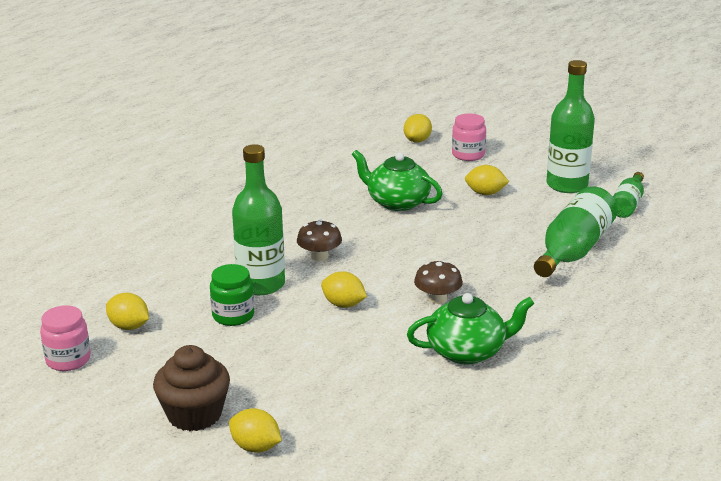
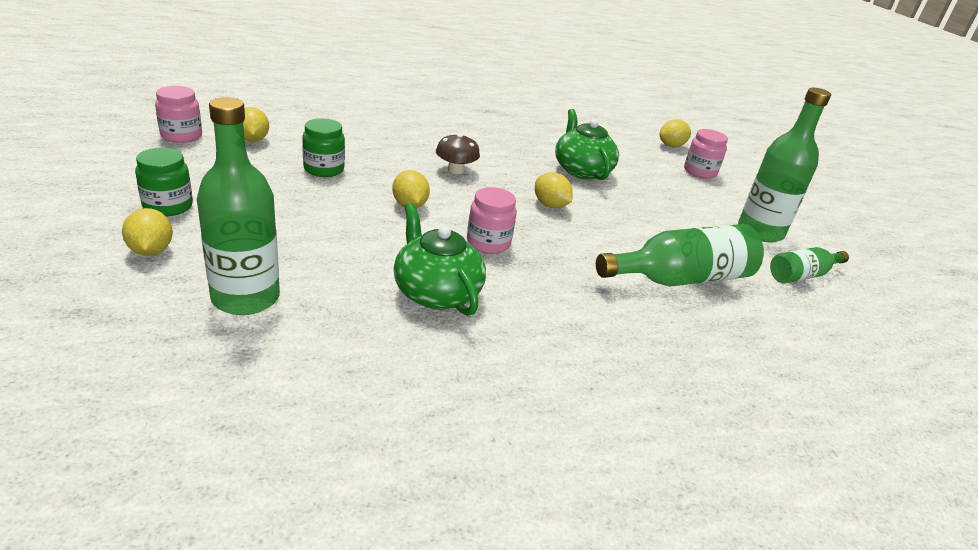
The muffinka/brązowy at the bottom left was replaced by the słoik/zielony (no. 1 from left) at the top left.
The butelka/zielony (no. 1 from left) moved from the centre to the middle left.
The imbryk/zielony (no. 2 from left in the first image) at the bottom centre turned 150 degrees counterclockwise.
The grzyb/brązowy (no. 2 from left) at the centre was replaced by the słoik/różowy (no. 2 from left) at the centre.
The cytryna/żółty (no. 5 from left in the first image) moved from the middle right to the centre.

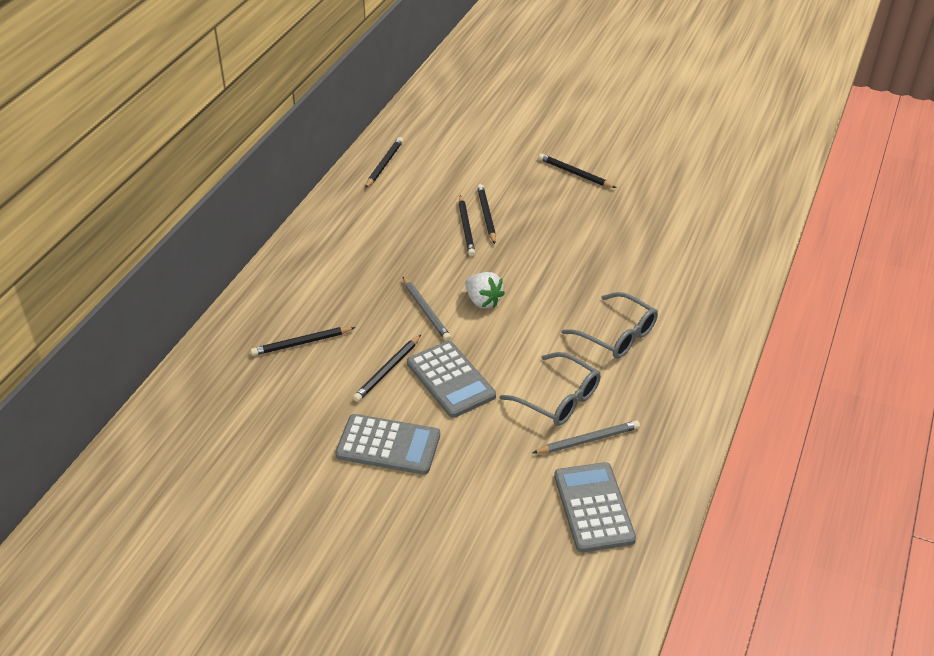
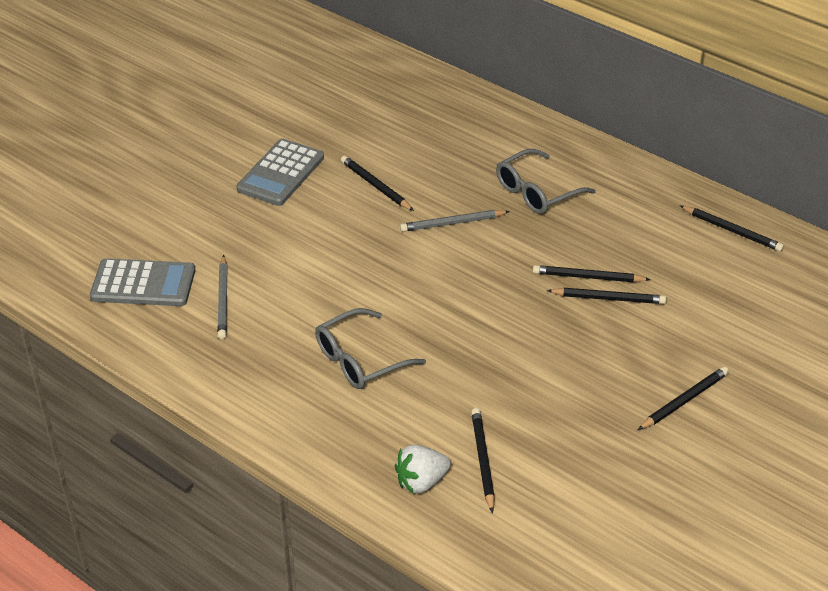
The ołówek/czarny (no. 1 from left in the first image) moved from the middle left to the bottom centre.
The kalkulator/szary (no. 2 from left) at the centre disappeared.
The truskawka/biały moved from the centre to the bottom centre.
The okulary/szary (no. 1 from left in the first image) moved from the centre to the top centre.

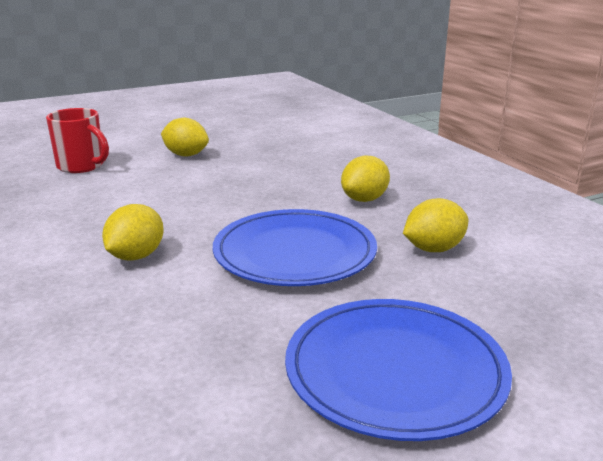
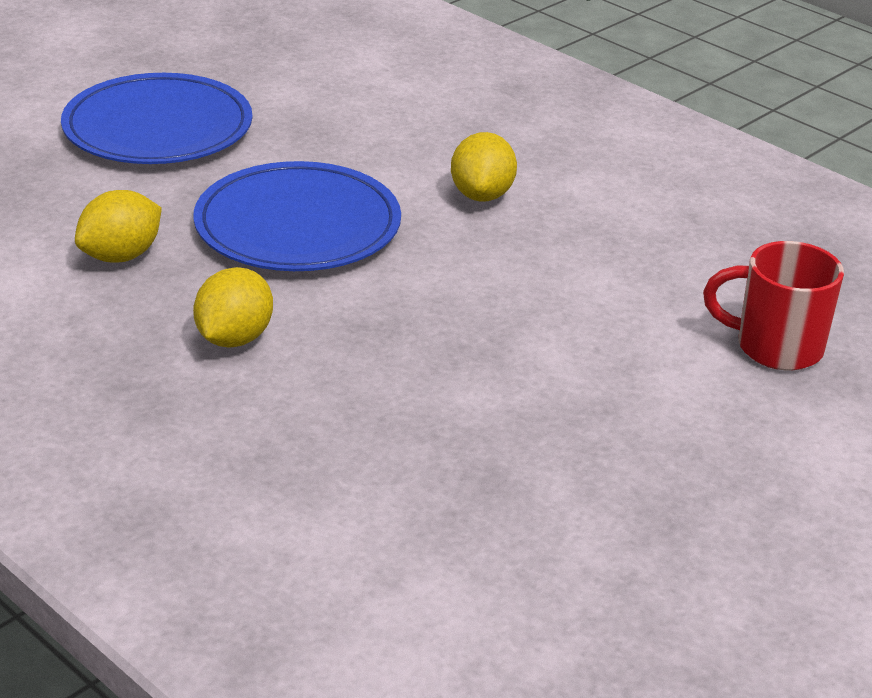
The cytryna/żółty (no. 2 from left) at the top left disappeared.

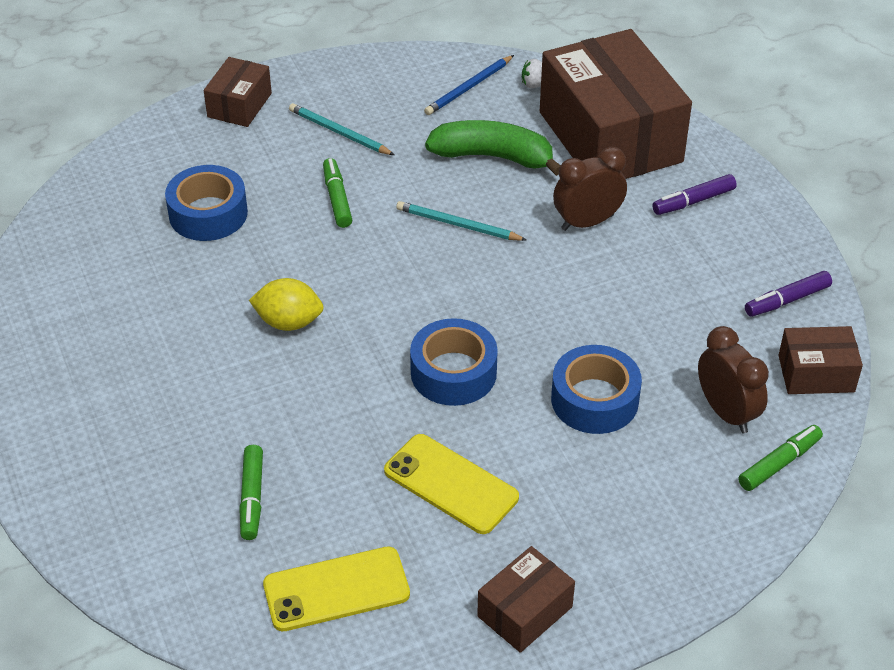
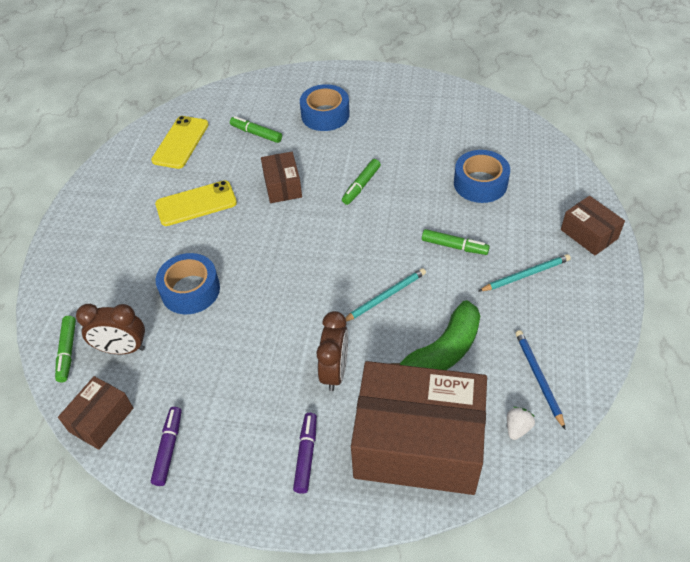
The cytryna/żółty at the middle left was replaced by the flamaster/zielony (no. 3 from left) at the top centre.
The taśma klejąca/niebieski (no. 2 from left) moved from the centre to the top centre.
The pudełko/brązowy (no. 2 from left) moved from the bottom centre to the top centre.

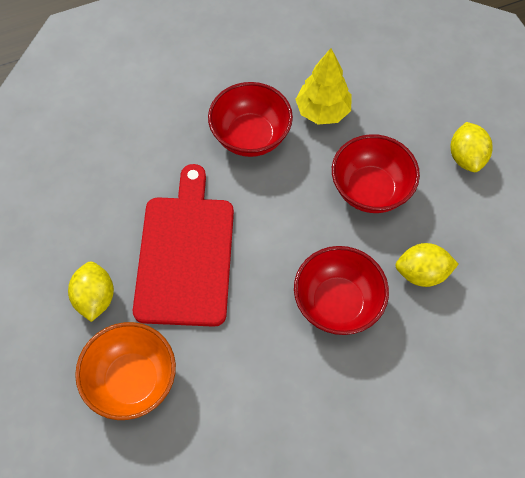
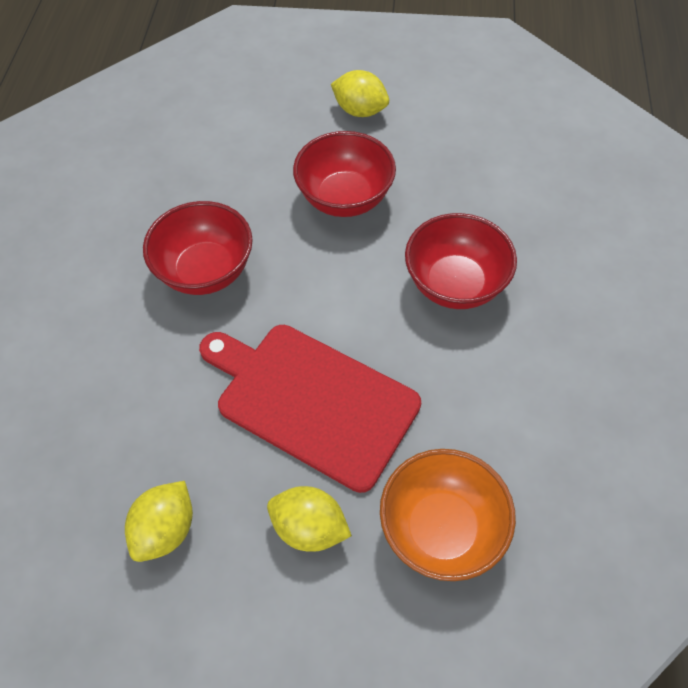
The drzewko/żółty at the top centre disappeared.
The cytryna/żółty (no. 2 from left in the first image) moved from the middle right to the bottom left.

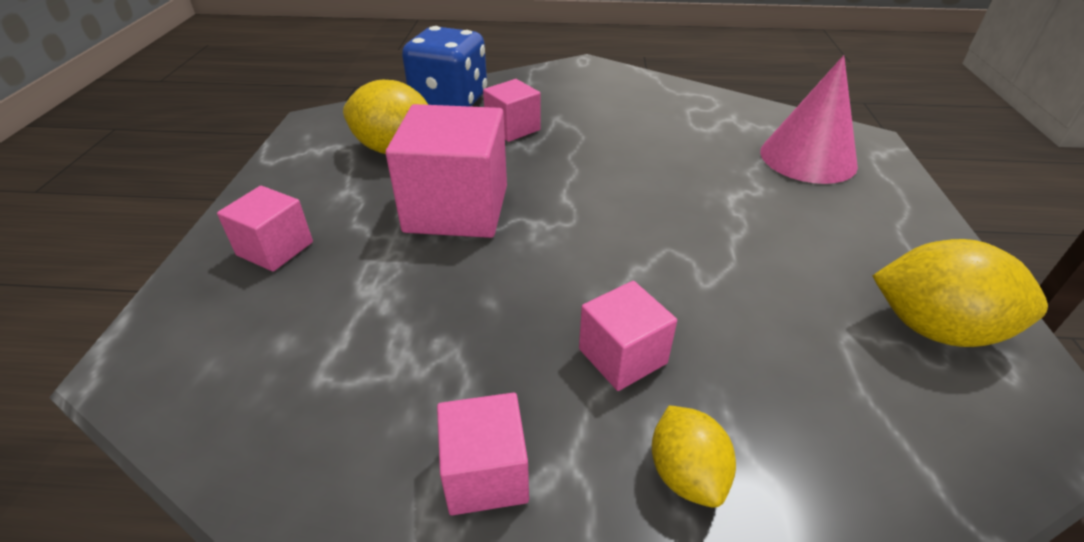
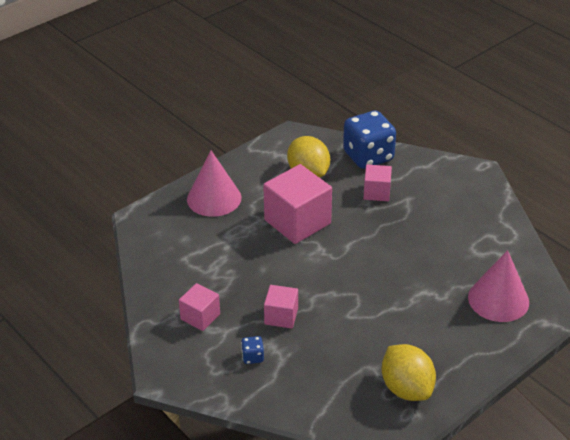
The sześcian/różowy (no. 1 from left) at the middle left was replaced by the stożek/różowy (no. 1 from left) at the centre.
The cytryna/żółty (no. 2 from left) at the bottom centre was replaced by the kostka do gry/niebieski (no. 1 from left) at the bottom centre.

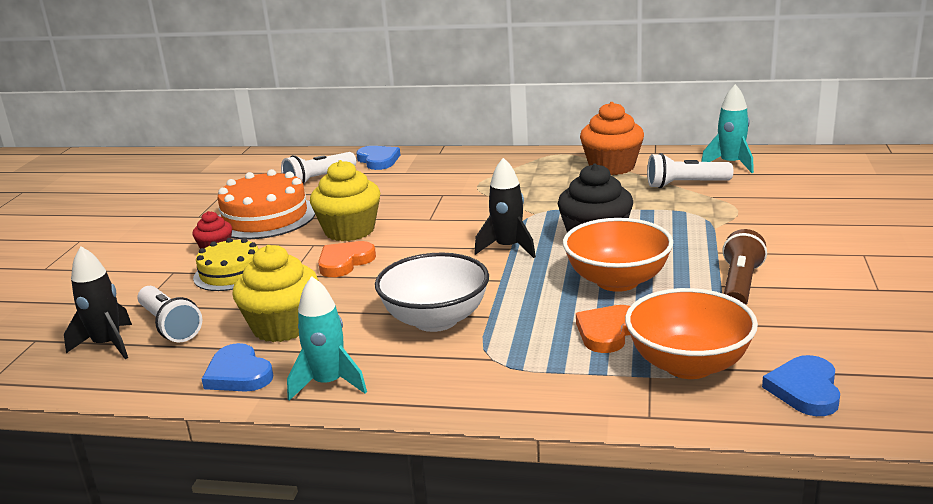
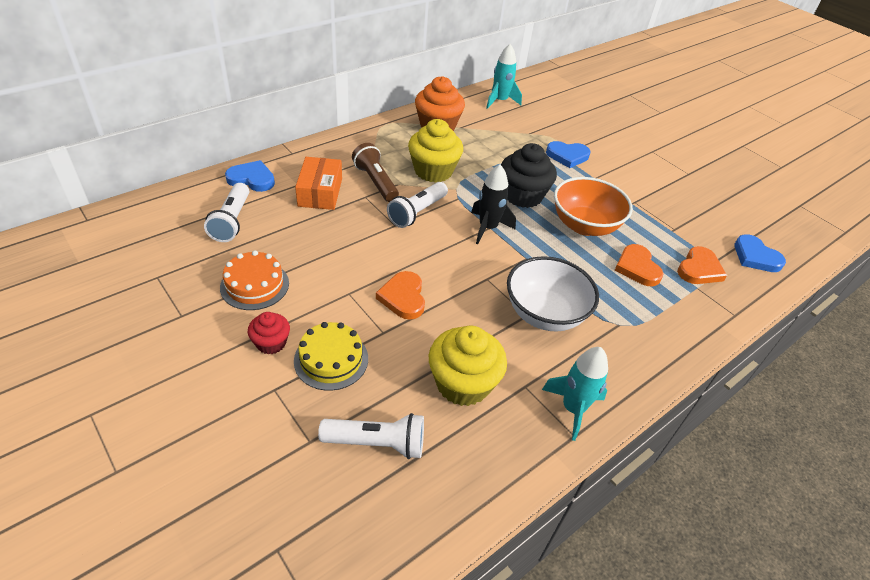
The rakieta/czarny (no. 1 from left) at the middle left disappeared.
The serce/niebieski (no. 1 from left in the first image) moved from the bottom left to the top centre.
The tort/pomarańczowy at the middle left changed to 0.65 times the size.
The muffinka/żółty (no. 2 from left in the first image) moved from the centre to the top centre.
The miska/pomarańczowy (no. 2 from left) at the middle right was replaced by the serce/pomarańczowy (no. 3 from left) at the middle right.
The latarka/biały (no. 3 from left) moved from the middle right to the centre.
The latarka/brązowy moved from the middle right to the top centre.
The pudełko/pomarańczowy at the top centre appeared.

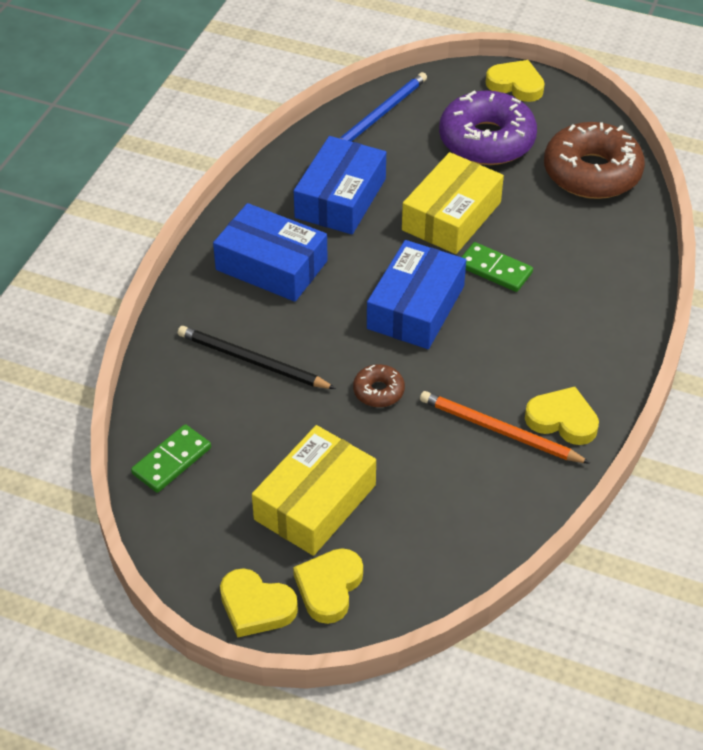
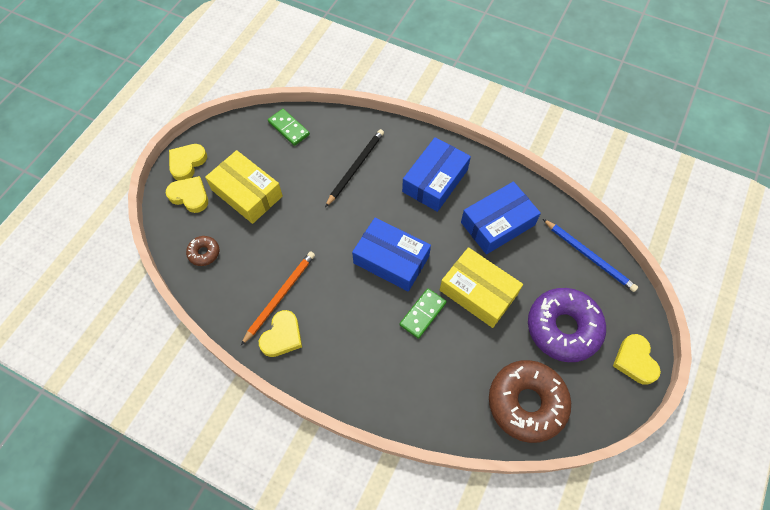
The pudełko/niebieski (no. 2 from left in the first image) at the top centre turned 60 degrees counterclockwise.
The donut/brązowy (no. 1 from left) moved from the centre to the middle left.
The serce/żółty (no. 3 from left in the first image) at the top right turned 135 degrees clockwise.

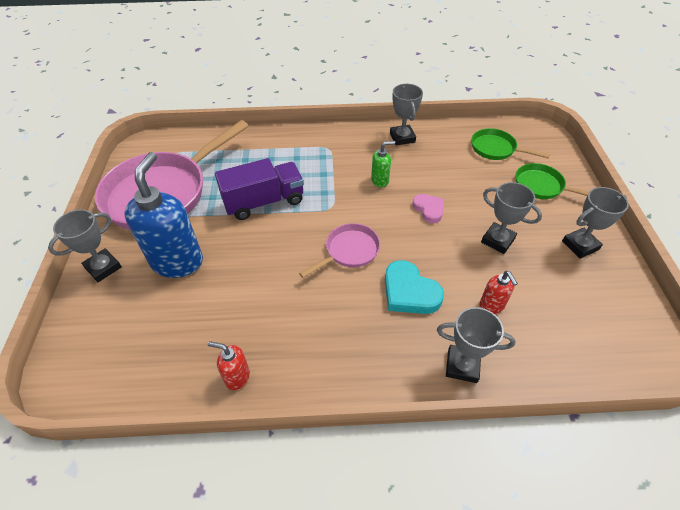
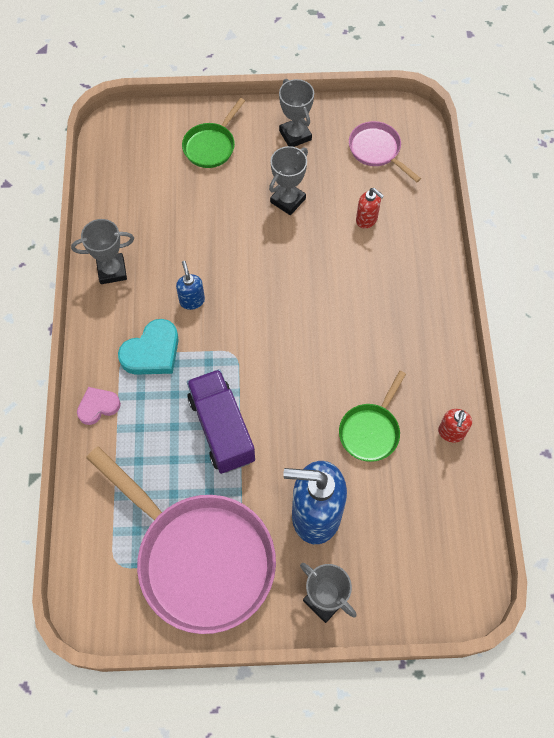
The patelnia/różowy (no. 2 from left) moved from the centre to the top right.
The dozownik mydła/zielony at the top centre became the dozownik mydła/niebieski (no. 1 from left) at the centre.
The serce/turkusowy moved from the centre to the middle left.
The serce/różowy moved from the centre to the middle left.
The puchar/szary (no. 3 from left) at the bottom right disappeared.
The patelnia/zielony (no. 1 from left in the first image) moved from the top right to the middle right.
The dozownik mydła/czerwony (no. 2 from left in the first image) at the middle right turned 60 degrees clockwise.

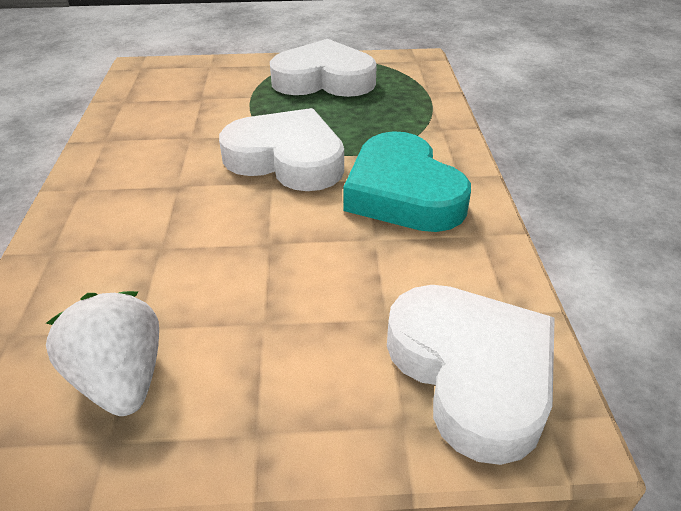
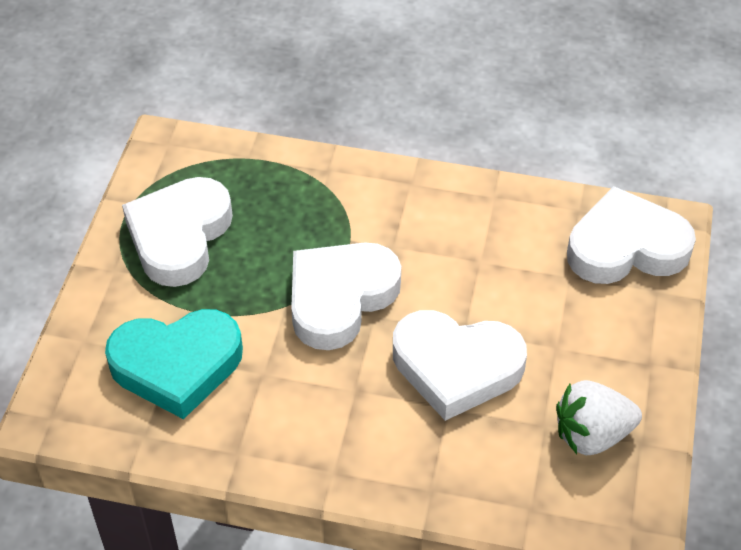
The serce/turkusowy moved from the centre to the middle left.
The serce/biały (no. 3 from left) at the centre appeared.

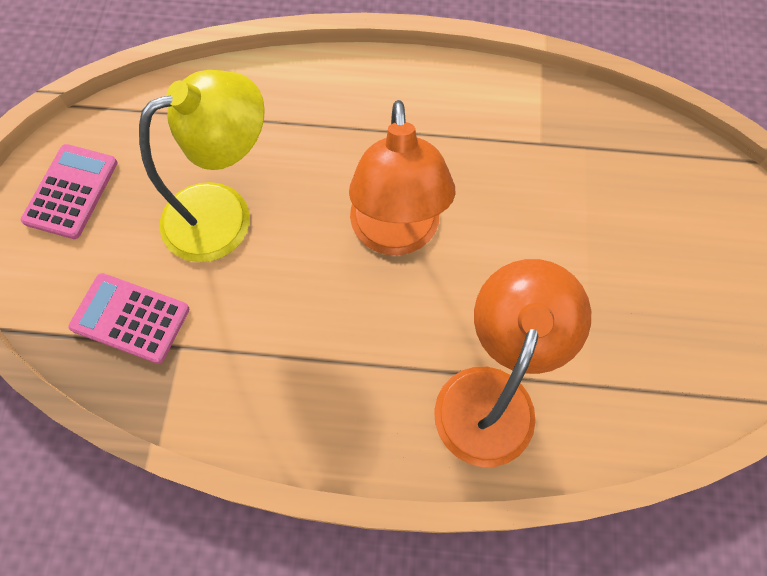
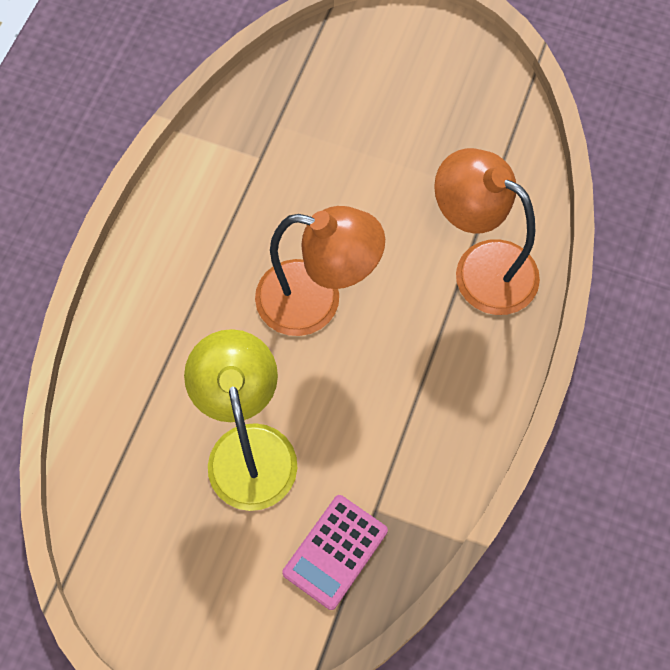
The kalkulator/różowy (no. 1 from left) at the top left disappeared.

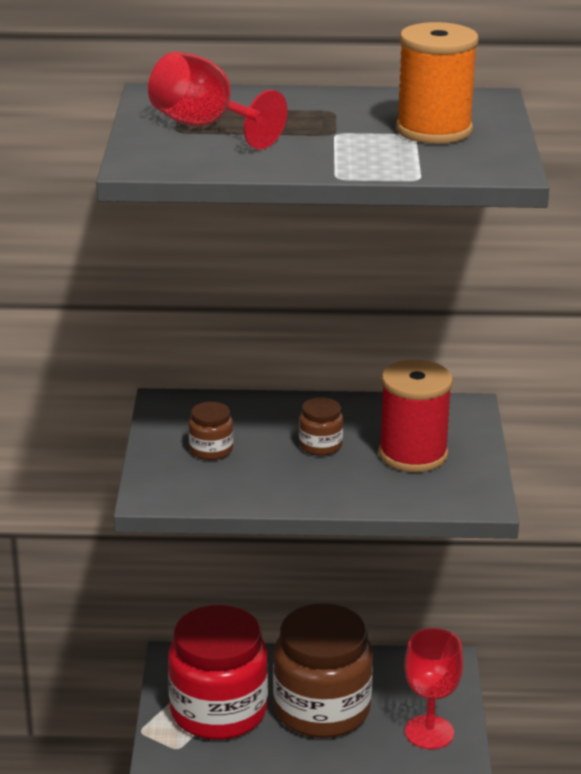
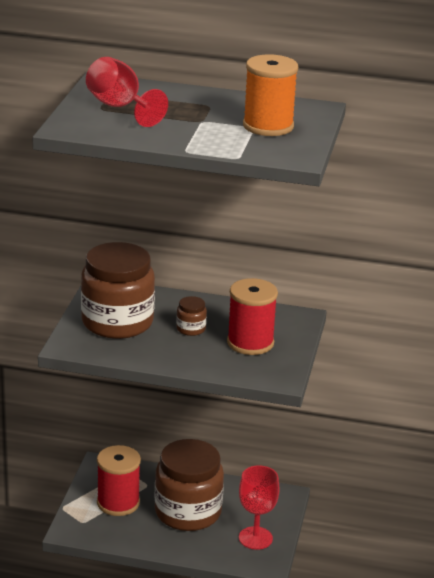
The słoik/czerwony at the bottom centre was replaced by the szpulka/czerwony (no. 1 from left) at the bottom left.
The słoik/brązowy (no. 1 from left) at the centre changed to 2.45 times the size.

